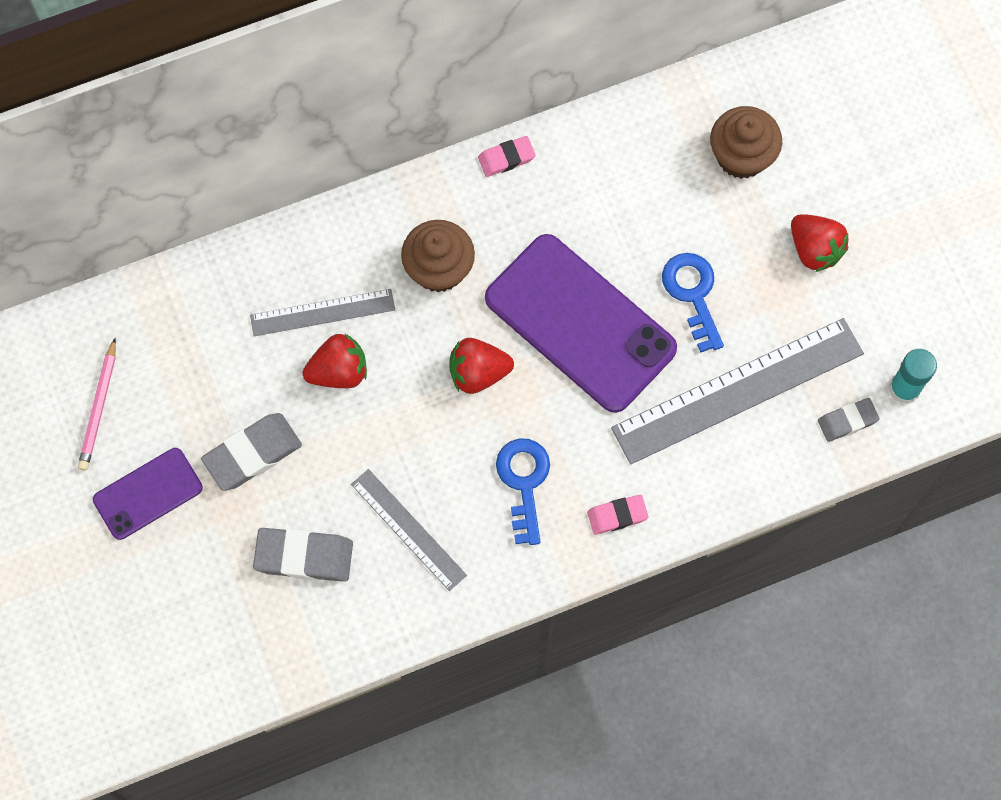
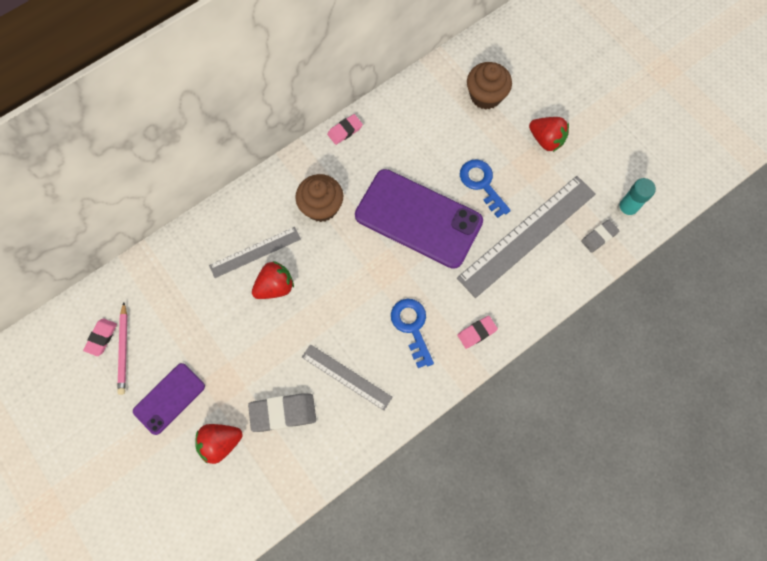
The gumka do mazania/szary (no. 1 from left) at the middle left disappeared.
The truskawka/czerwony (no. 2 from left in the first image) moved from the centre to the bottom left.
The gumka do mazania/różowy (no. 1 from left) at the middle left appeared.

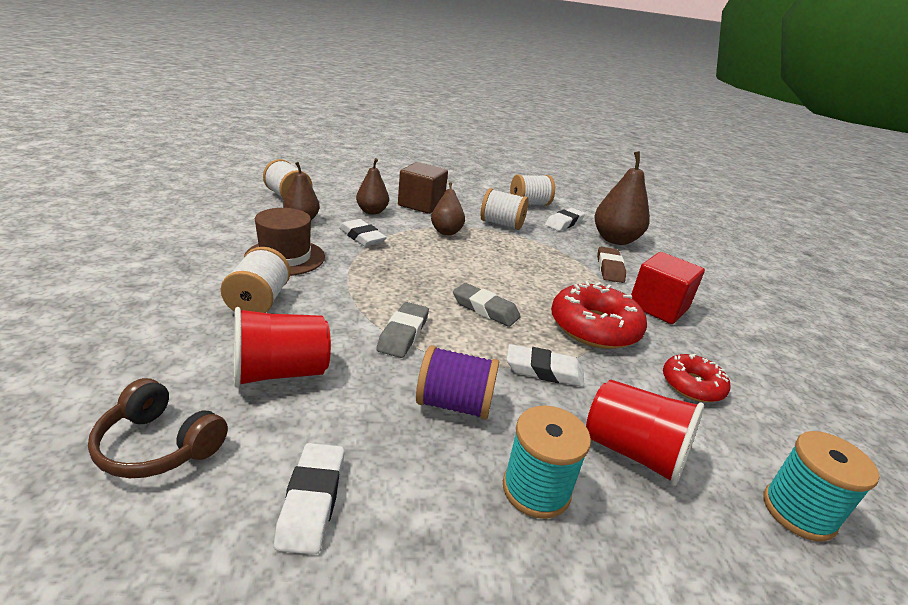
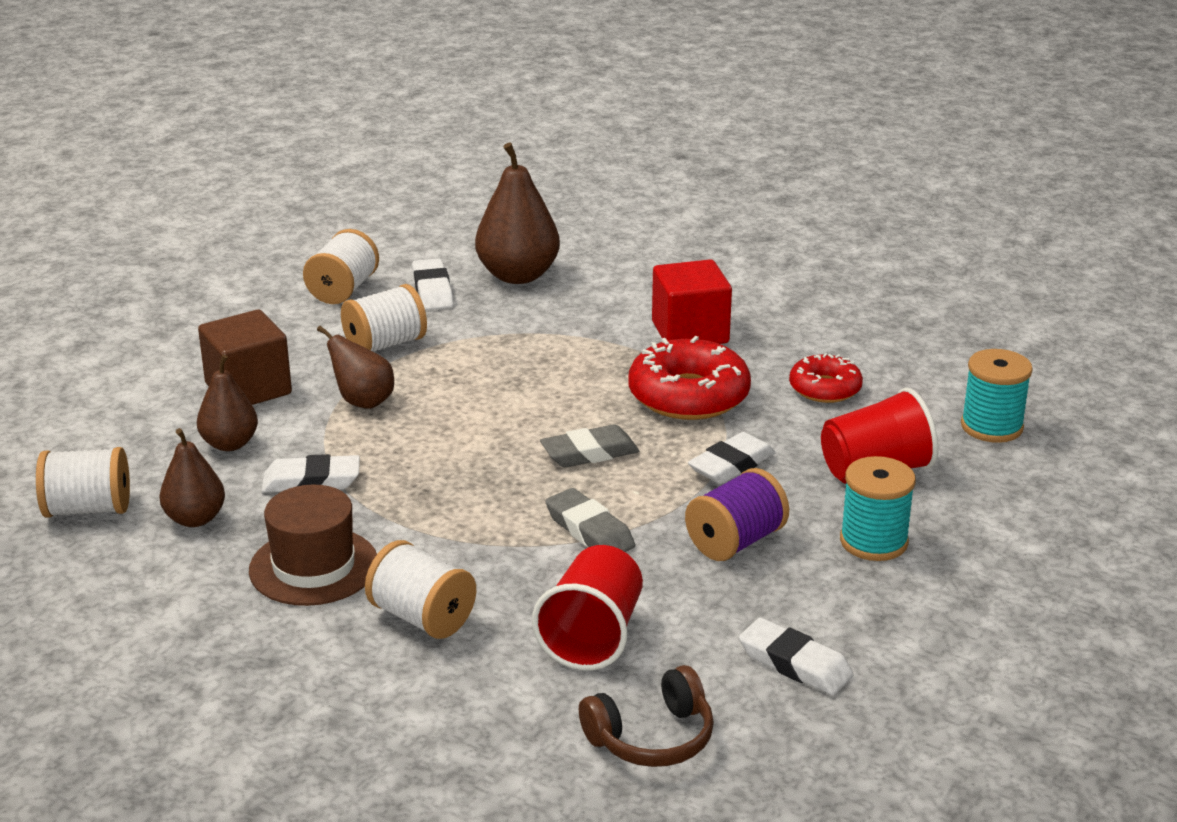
The gumka do mazania/brązowy at the middle right disappeared.

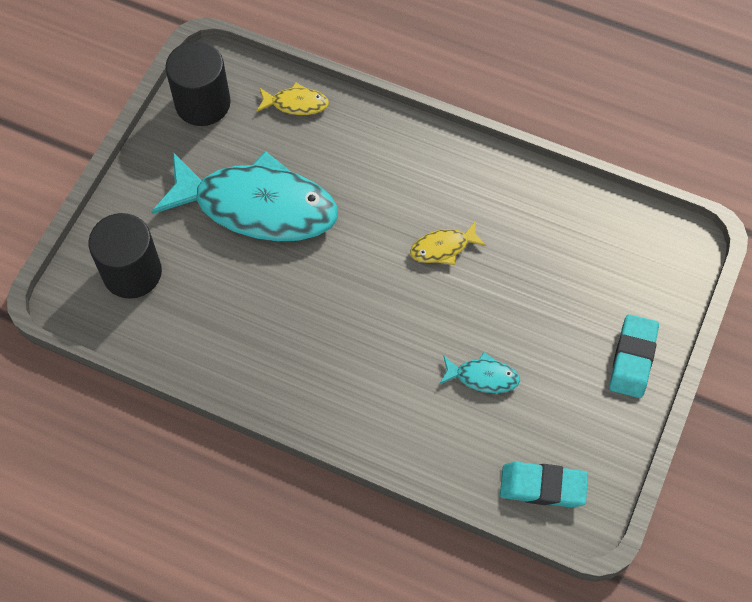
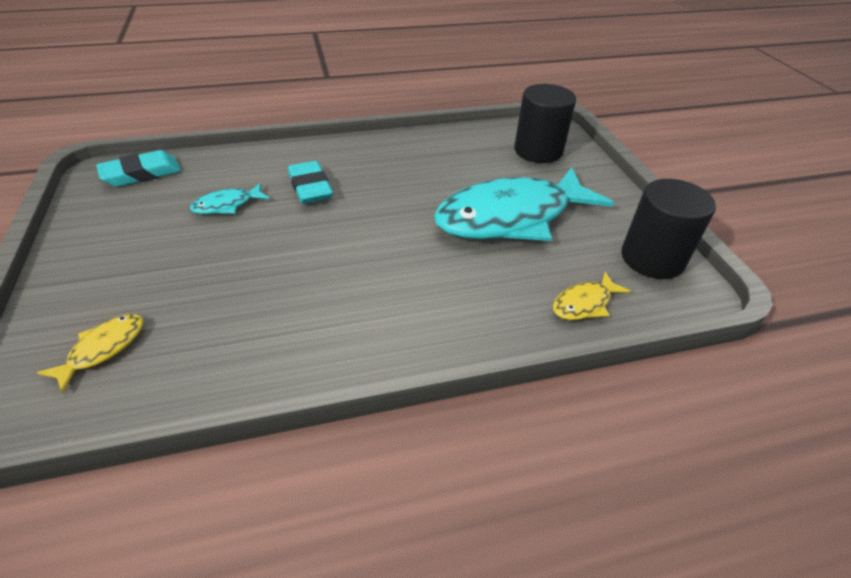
The ryba/żółty (no. 2 from left in the first image) moved from the centre to the middle left.
The gumka do mazania/turkusowy (no. 2 from left) moved from the middle right to the top centre.

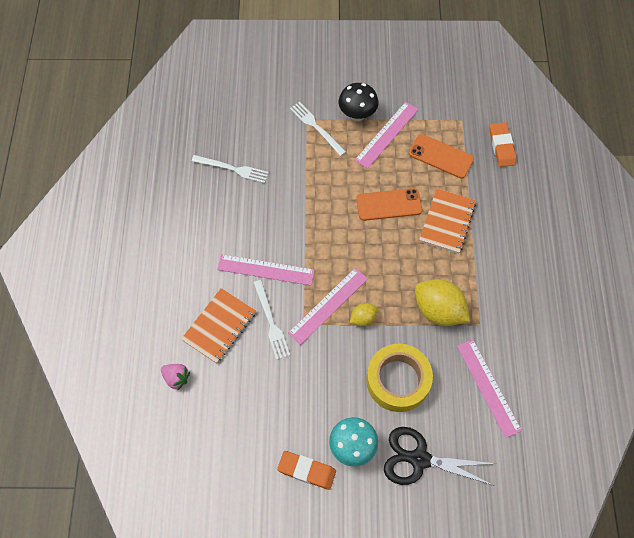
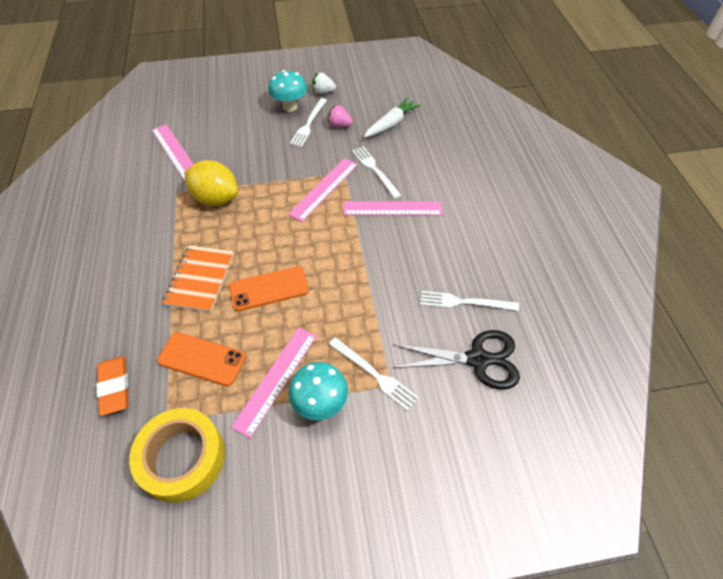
The truskawka/różowy moved from the bottom left to the top centre.
The zeszyt/pomarańczowy (no. 1 from left) at the centre disappeared.
The gumka do mazania/pomarańczowy (no. 1 from left) at the bottom centre was replaced by the truskawka/biały at the top centre.
The grzyb/czarny at the top centre became the grzyb/turkusowy (no. 2 from left) at the bottom centre.
The cytryna/żółty (no. 1 from left) at the centre disappeared.
The taśma klejąca/żółty moved from the bottom centre to the bottom left.
The nożyczki/czarny moved from the bottom right to the centre.
The widelec/biały (no. 1 from left) at the top centre appeared.
The marchewka/biały at the top centre appeared.

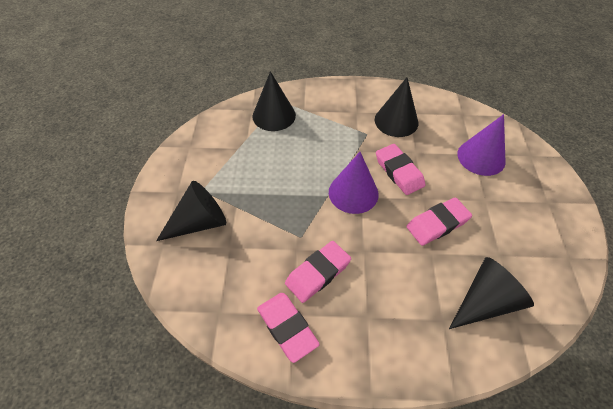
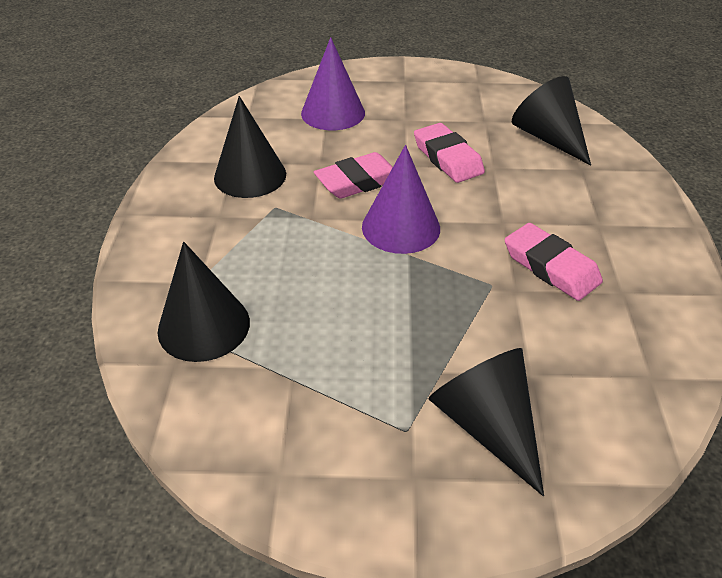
The gumka do mazania/różowy (no. 1 from left) at the bottom centre disappeared.

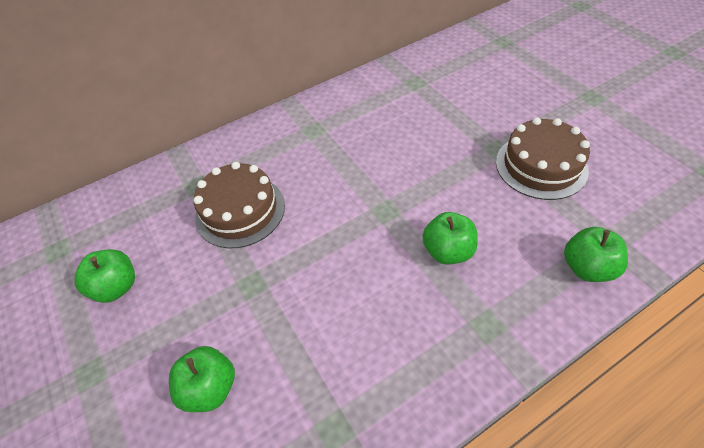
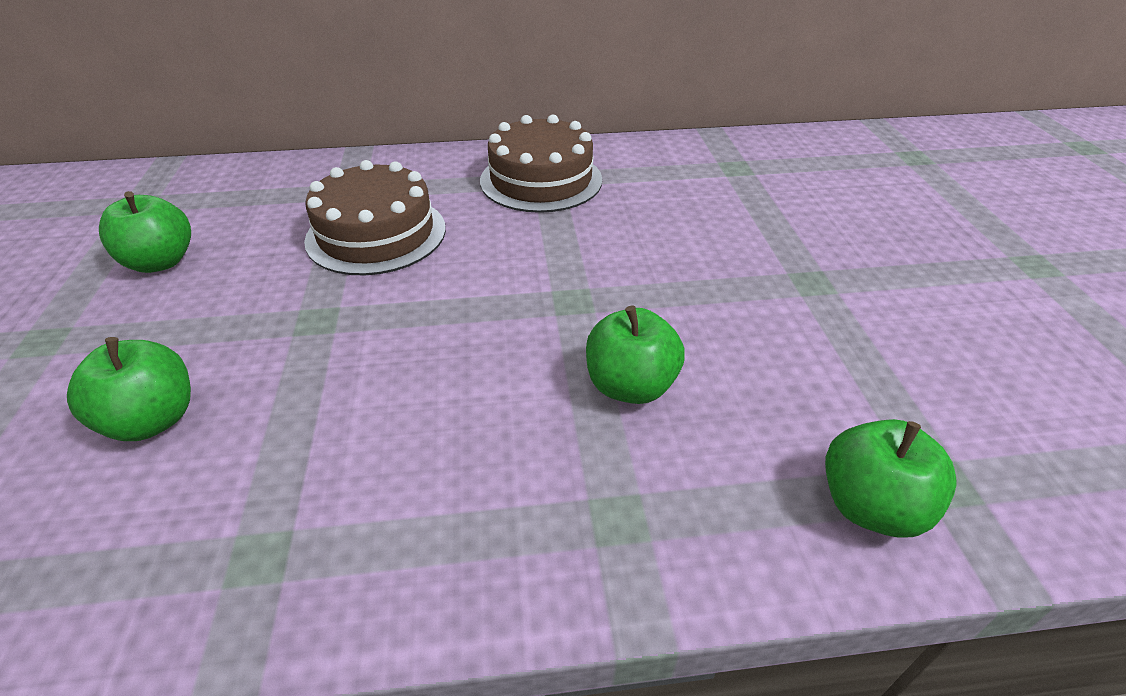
The tort/brązowy (no. 2 from left) moved from the middle right to the top centre.

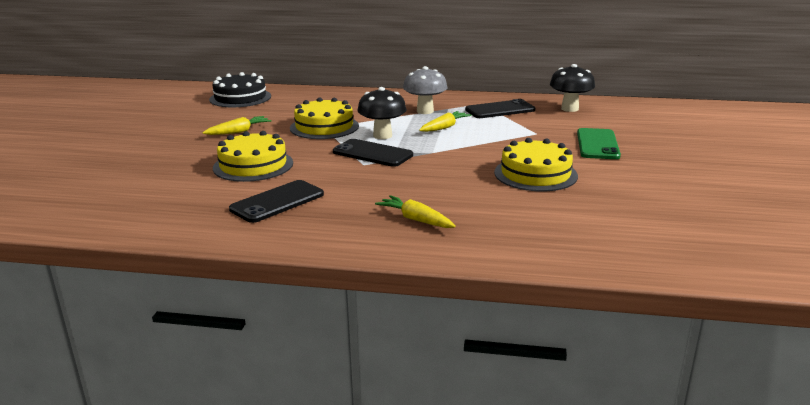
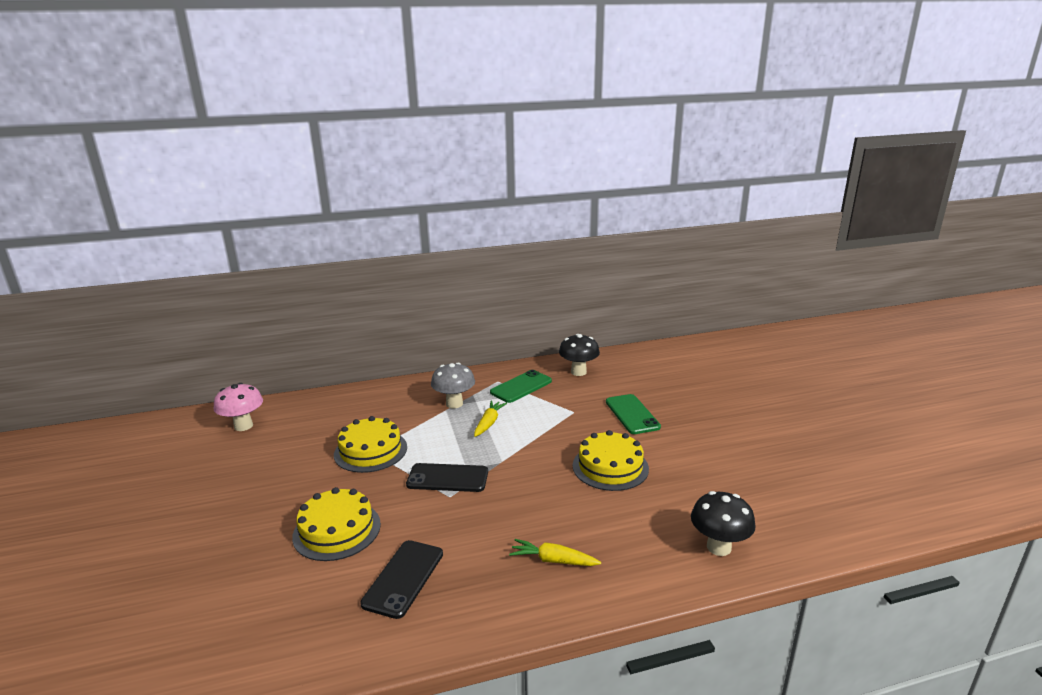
The marchewka/żółty (no. 1 from left) at the top left disappeared.
The tort/czarny at the top left was replaced by the grzyb/różowy at the middle left.
The grzyb/czarny (no. 1 from left in the first image) moved from the top centre to the bottom right.
The telefon/czarny (no. 3 from left) at the top centre became the telefon/zielony (no. 1 from left) at the centre.

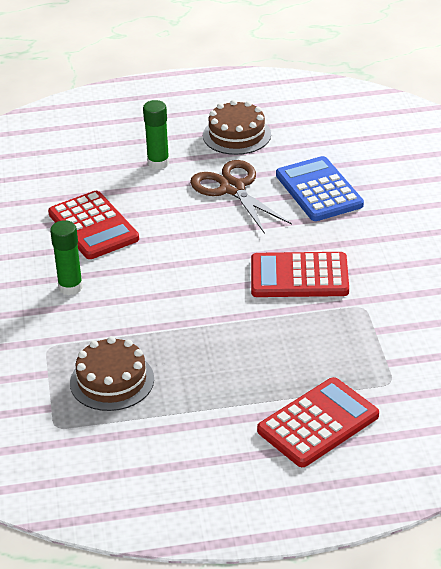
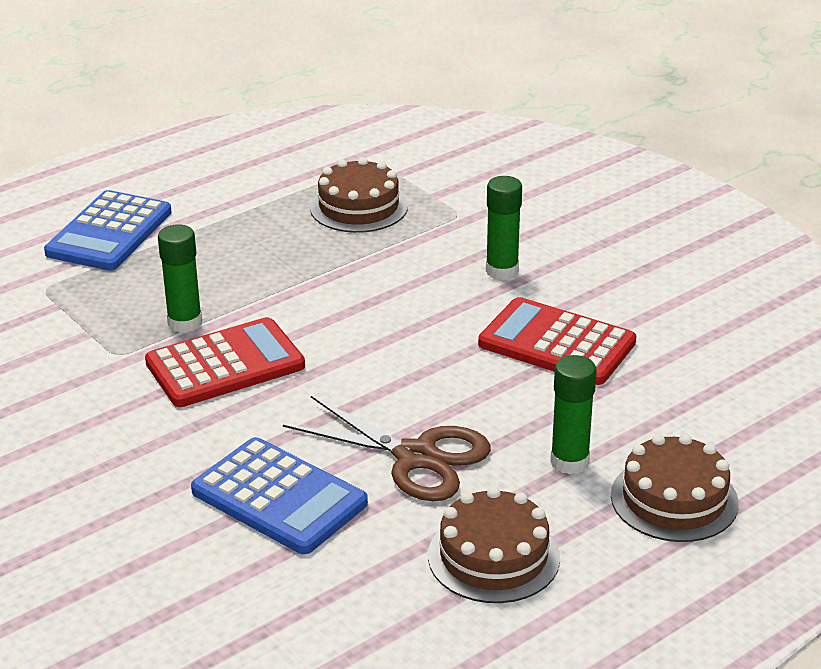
The kalkulator/czerwony (no. 3 from left) at the bottom right became the kalkulator/niebieski (no. 1 from left) at the middle left.
The klej w sztyfcie/zielony (no. 1 from left) at the middle left appeared.
The tort/brązowy (no. 3 from left) at the bottom right appeared.

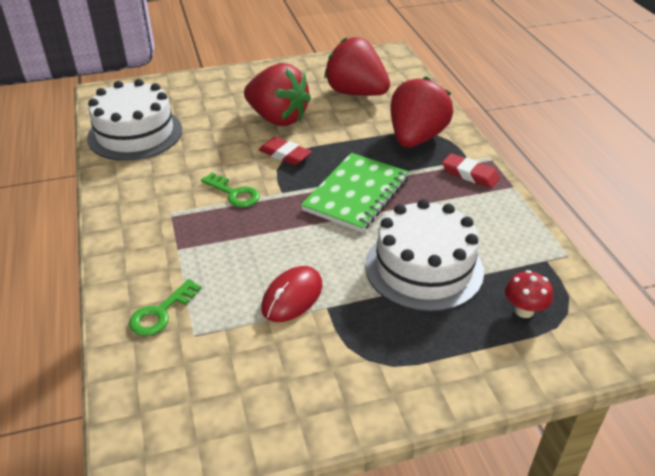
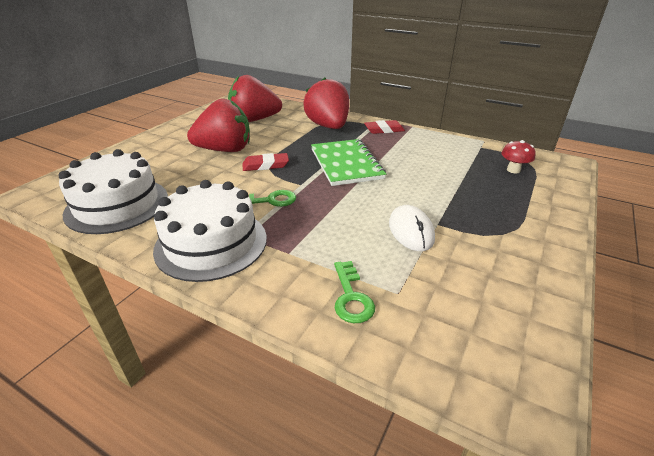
The myszka/czerwony at the centre became the myszka/biały at the centre.
The tort/biały (no. 2 from left) moved from the centre to the middle left.

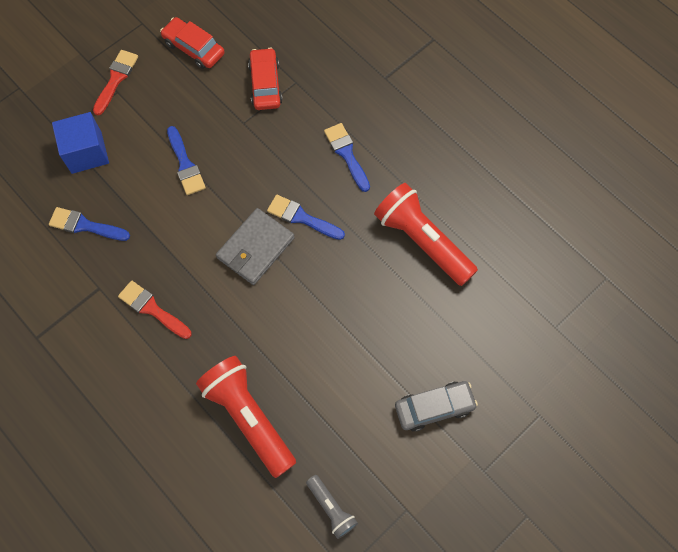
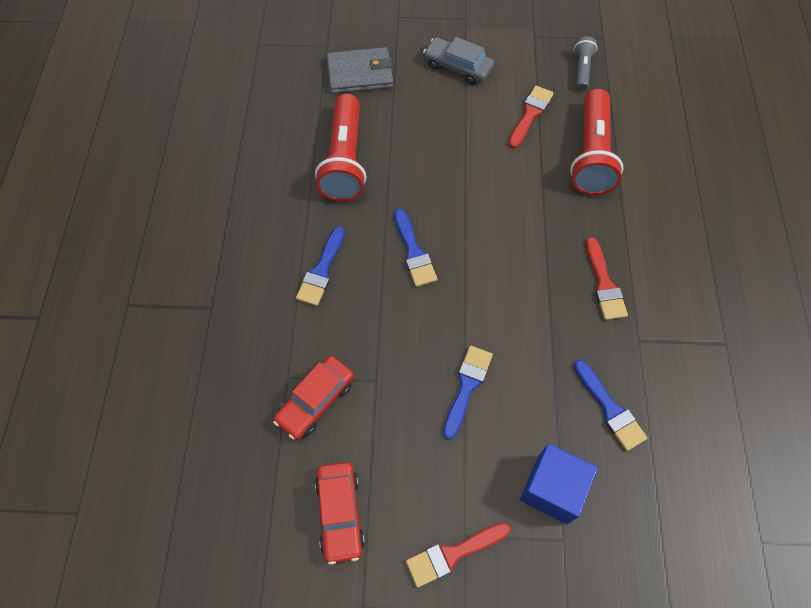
The portfel/szary moved from the centre to the top centre.
The pędzel/czerwony (no. 2 from left) at the top centre appeared.

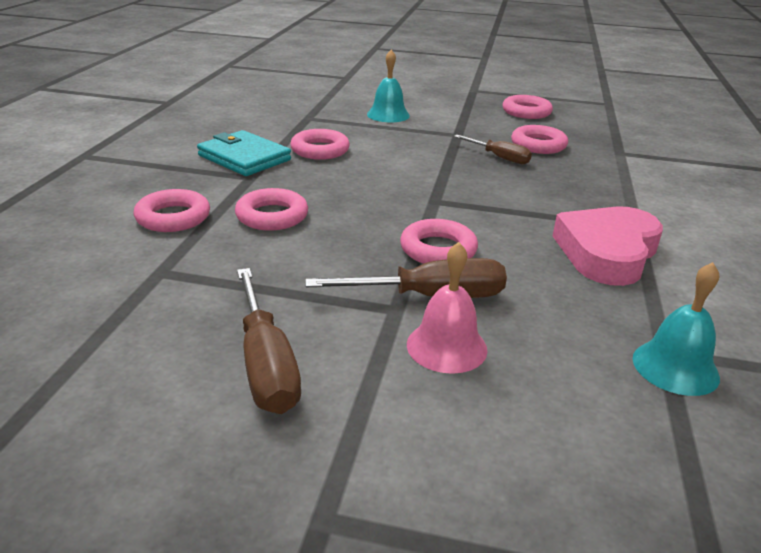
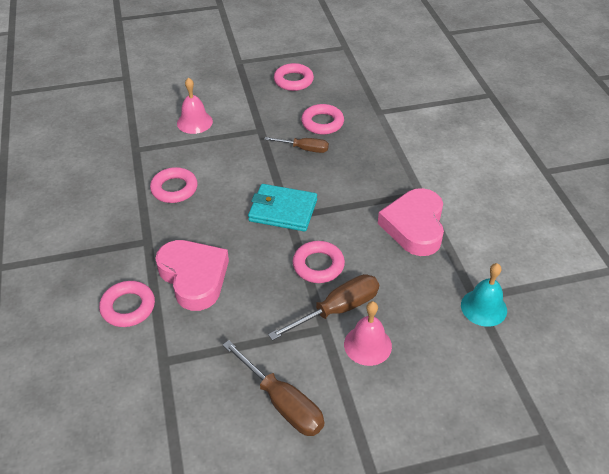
The portfel/turkusowy moved from the top left to the centre.
The pierścień/różowy (no. 2 from left) at the centre was replaced by the serce/różowy (no. 1 from left) at the middle left.
The dzwonek/turkusowy (no. 1 from left) at the top centre became the dzwonek/różowy (no. 1 from left) at the top left.

